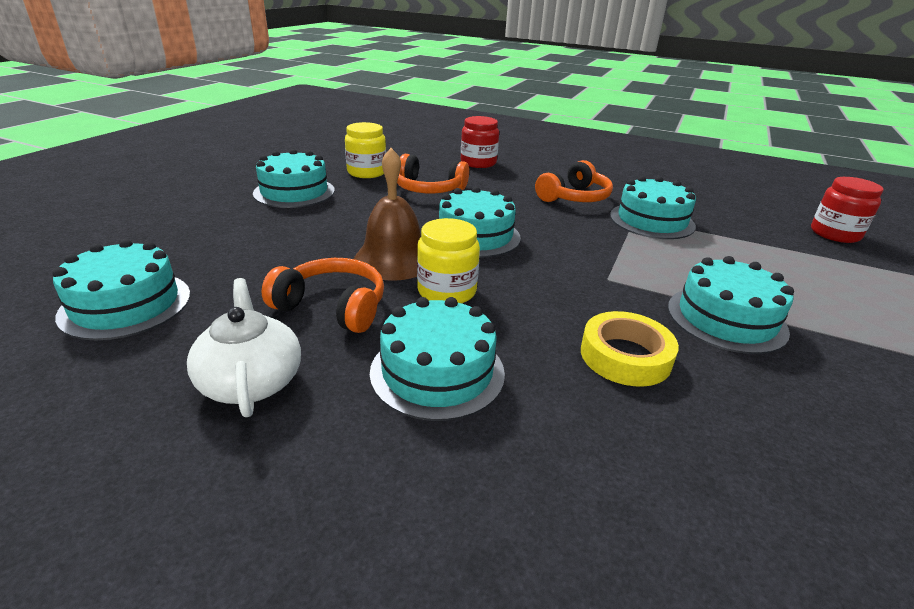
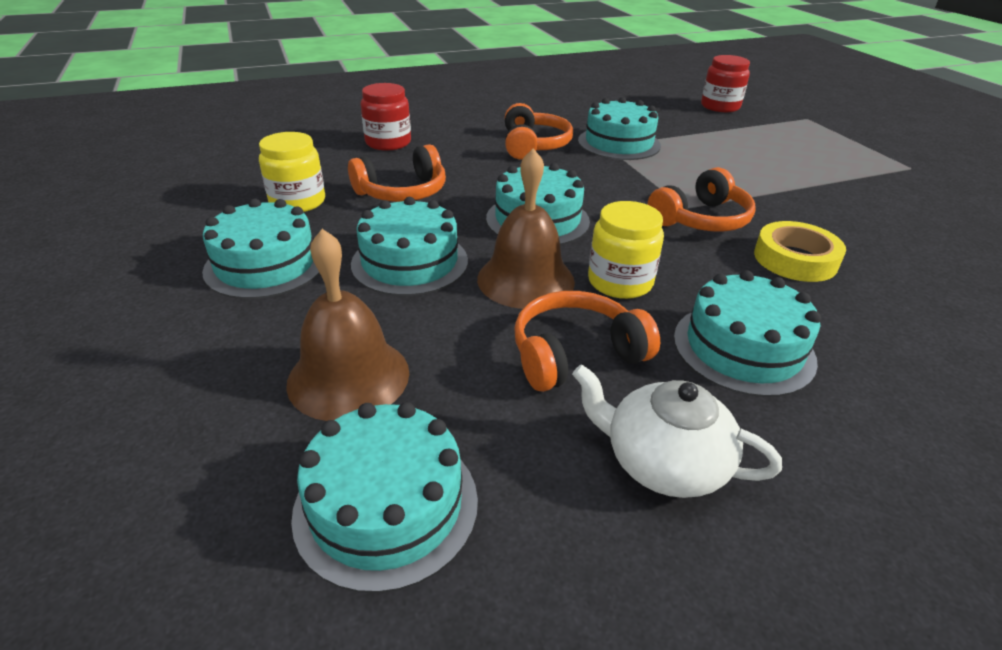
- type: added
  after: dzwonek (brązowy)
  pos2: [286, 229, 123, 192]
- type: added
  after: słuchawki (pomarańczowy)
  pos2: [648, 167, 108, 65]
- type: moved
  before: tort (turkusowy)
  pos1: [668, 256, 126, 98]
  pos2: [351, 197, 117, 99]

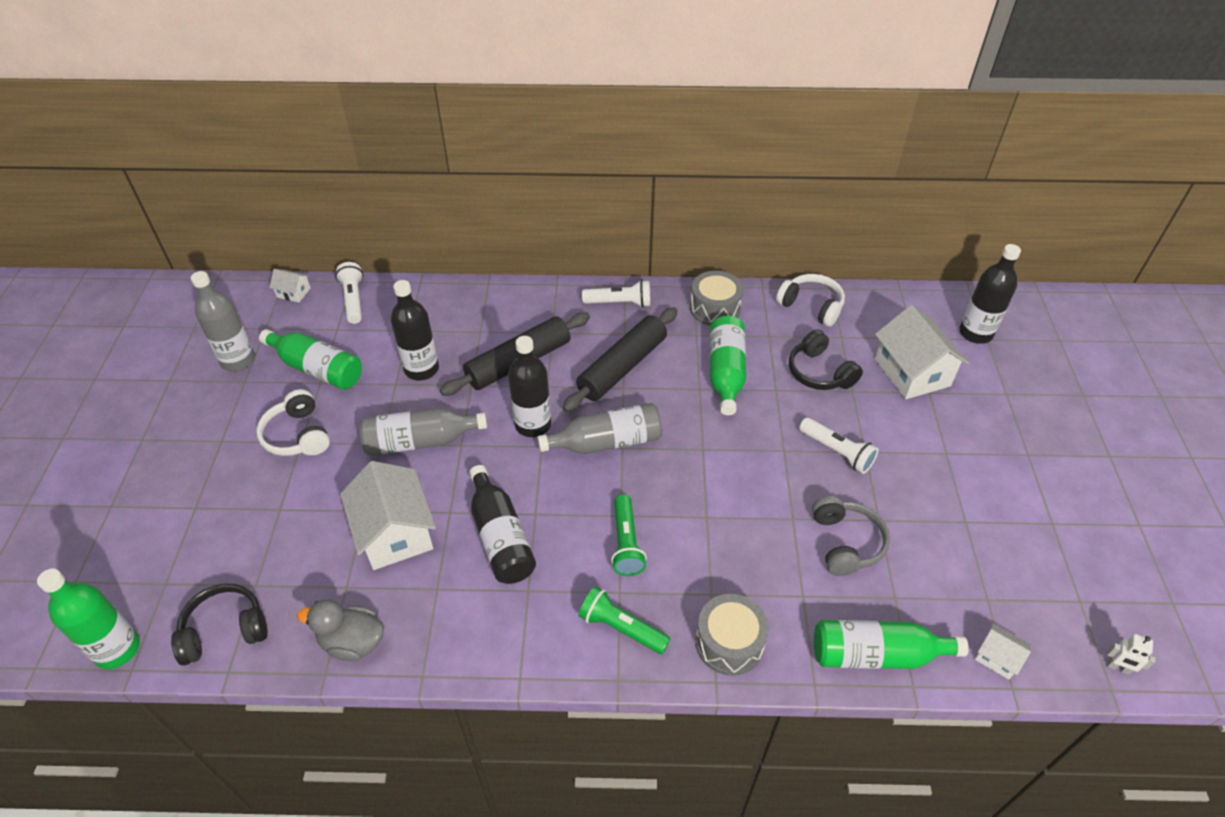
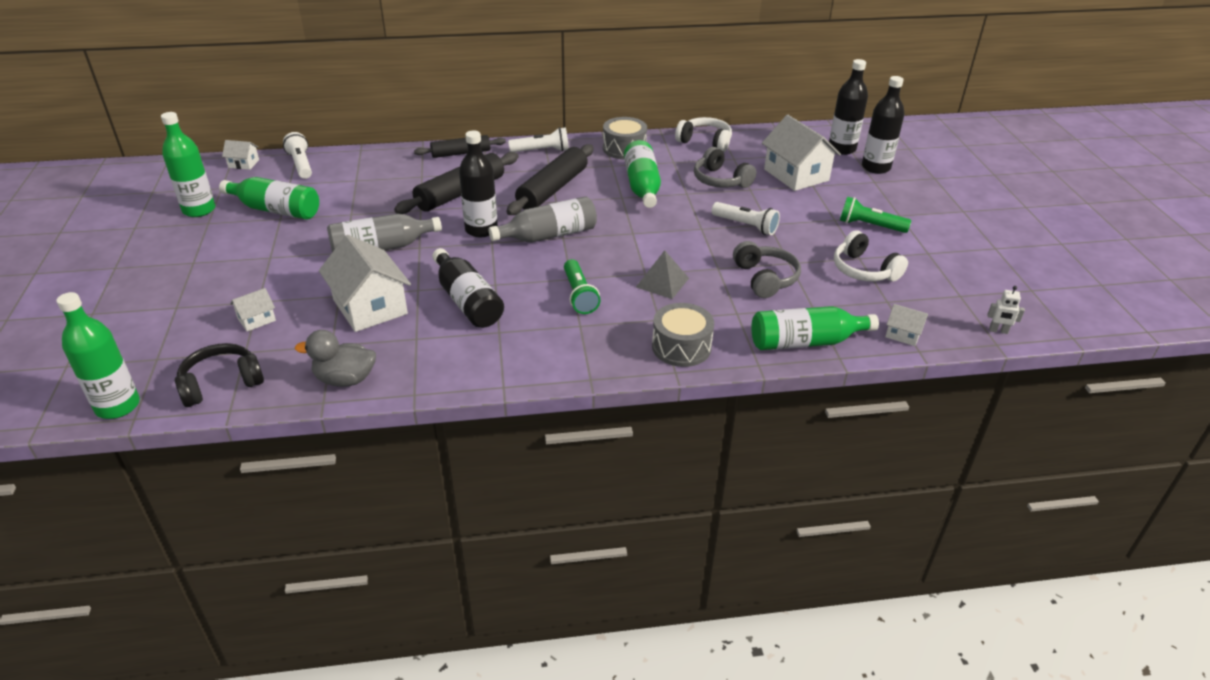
- type: added
  after: domek (biały)
  pos2: [230, 288, 46, 44]
- type: added
  after: wałek do ciasta (czarny)
  pos2: [414, 135, 92, 23]
- type: added
  after: piramida (szary)
  pos2: [636, 250, 53, 49]
- type: moved
  before: słuchawki (biały)
  pos1: [256, 389, 74, 67]
  pos2: [834, 230, 74, 51]
- type: moved
  before: butelka (czarny)
  pos1: [391, 280, 48, 100]
  pos2: [862, 76, 42, 98]
- type: moved
  before: latarka (zielony)
  pos1: [579, 586, 91, 68]
  pos2: [840, 196, 71, 37]
- type: recoloured
  before: butelka (szary)
  after: butelka (zielony)
  pos1: [191, 271, 64, 100]
  pos2: [161, 112, 54, 105]
- type: recoloured
  before: słuchawki (czarny)
  after: słuchawki (szary)
  pos1: [789, 329, 74, 61]
  pos2: [694, 147, 62, 41]

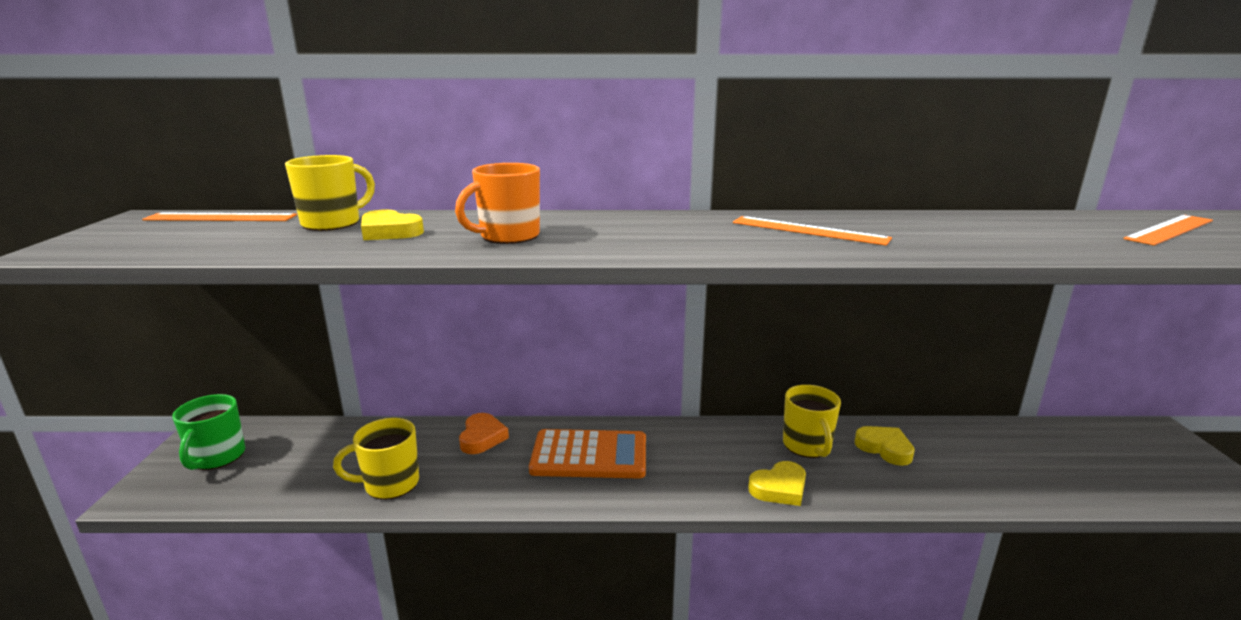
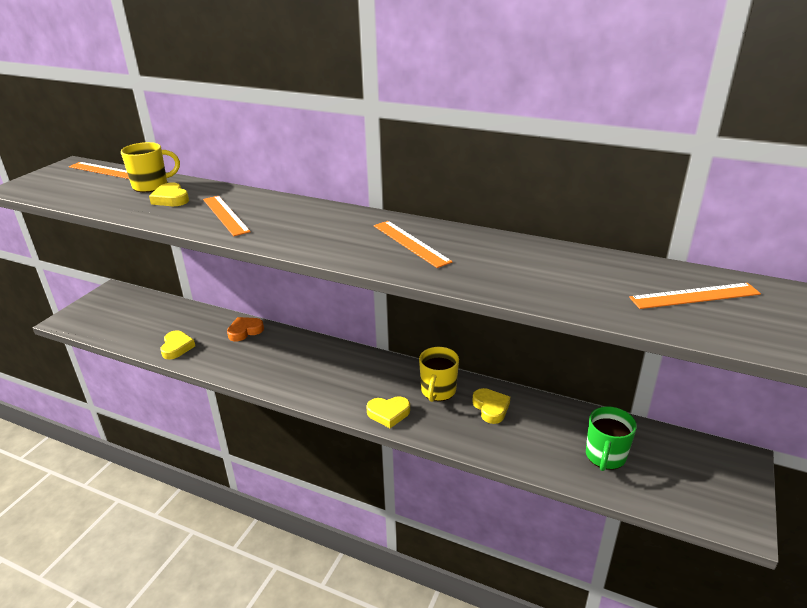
- type: removed
  before: kalkulator (pomarańczowy)
  pos1: [529, 429, 117, 49]
- type: moved
  before: kubek (zielony)
  pos1: [172, 394, 73, 76]
  pos2: [586, 406, 51, 65]
- type: replaced
  before: kubek (żółty)
  after: serce (żółty)
  pos1: [333, 418, 86, 82]
  pos2: [160, 331, 35, 28]
- type: replaced
  before: kubek (pomarańczowy)
  after: linijka (pomarańczowy)
  pos1: [455, 163, 85, 81]
  pos2: [203, 196, 48, 40]
- type: turned
  before: serce (pomarańczowy)
  pos1: [459, 413, 50, 41]
  pos2: [227, 317, 37, 24]
  turn: -150

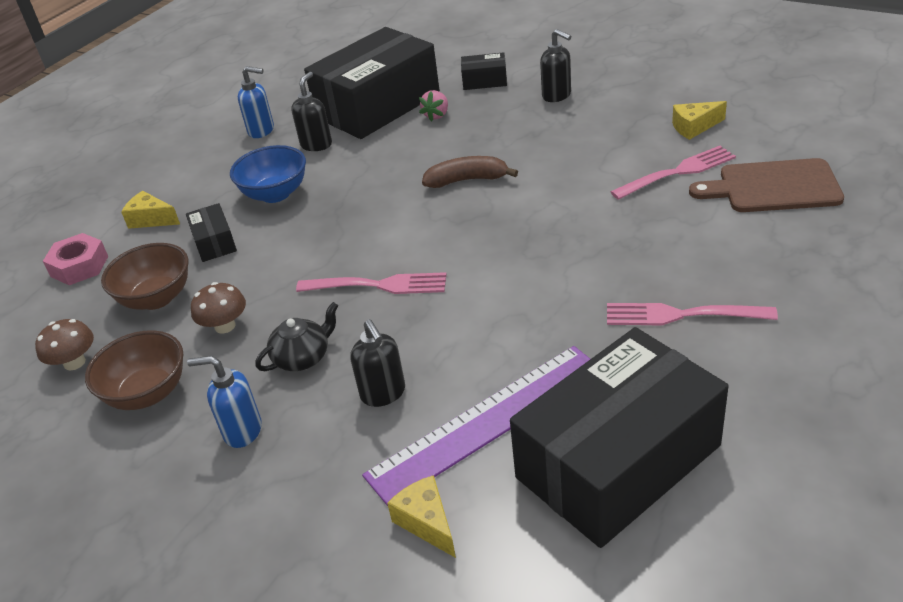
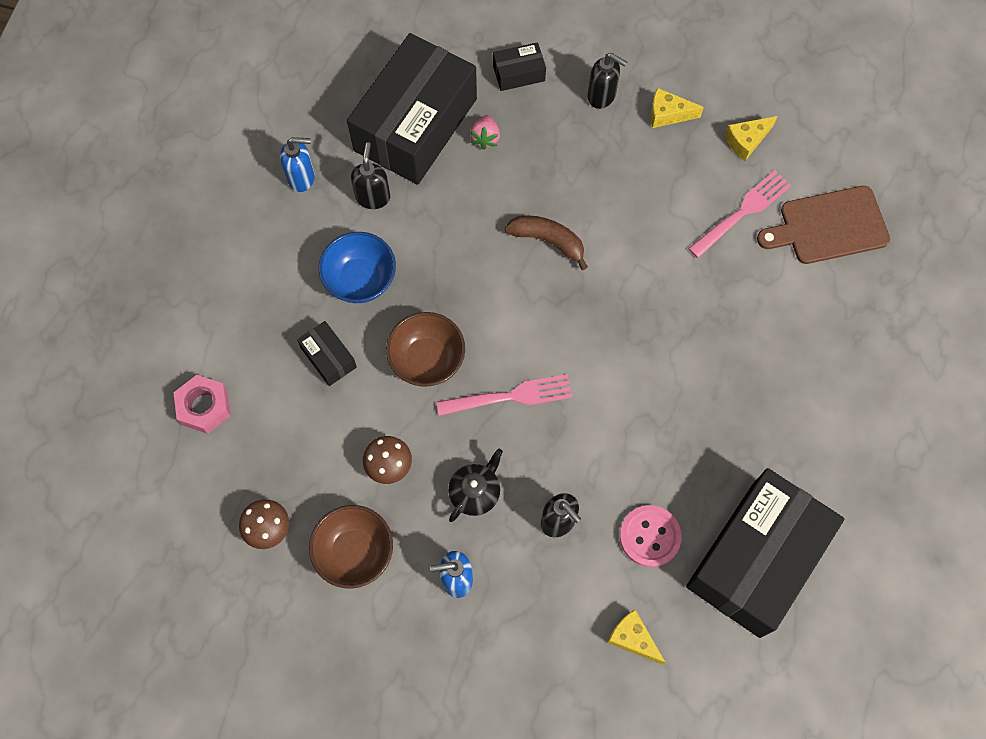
- type: removed
  before: widelec (różowy)
  pos1: [607, 303, 171, 22]
- type: moved
  before: miska (brązowy)
  pos1: [101, 243, 87, 67]
  pos2: [386, 312, 79, 75]
- type: moved
  before: ser (żółty)
  pos1: [121, 191, 59, 38]
  pos2: [650, 88, 54, 40]
- type: replaced
  before: linijka (fioletowy)
  after: guzik (różowy)
  pos1: [362, 346, 228, 160]
  pos2: [620, 505, 62, 62]
- type: turned
  before: banan (brązowy)
  pos1: [422, 156, 96, 32]
  pos2: [505, 215, 83, 55]
  turn: 45

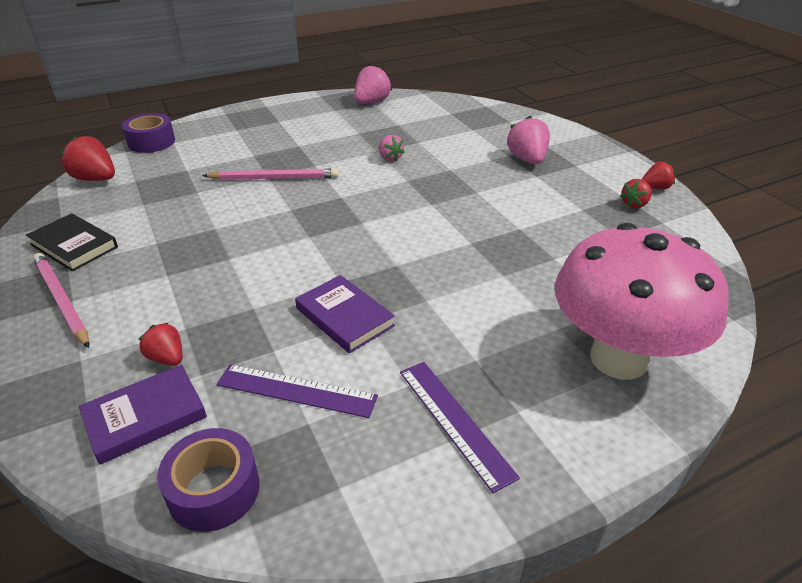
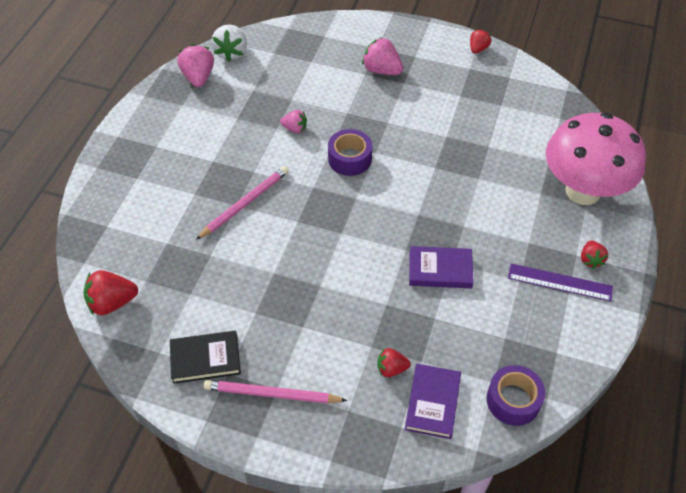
- type: removed
  before: linijka (fioletowy)
  pos1: [217, 364, 161, 54]
- type: added
  after: truskawka (biały)
  pos2: [211, 25, 36, 37]
- type: moved
  before: taśma klejąca (fioletowy)
  pos1: [122, 113, 53, 40]
  pos2: [328, 129, 44, 47]
- type: moved
  before: truskawka (czerwony)
  pos1: [620, 179, 32, 29]
  pos2: [581, 240, 27, 29]

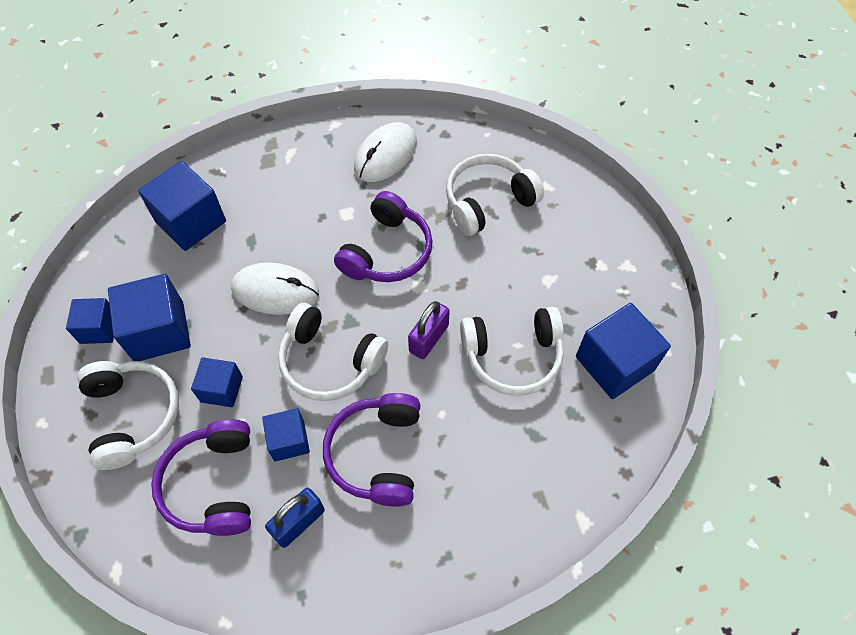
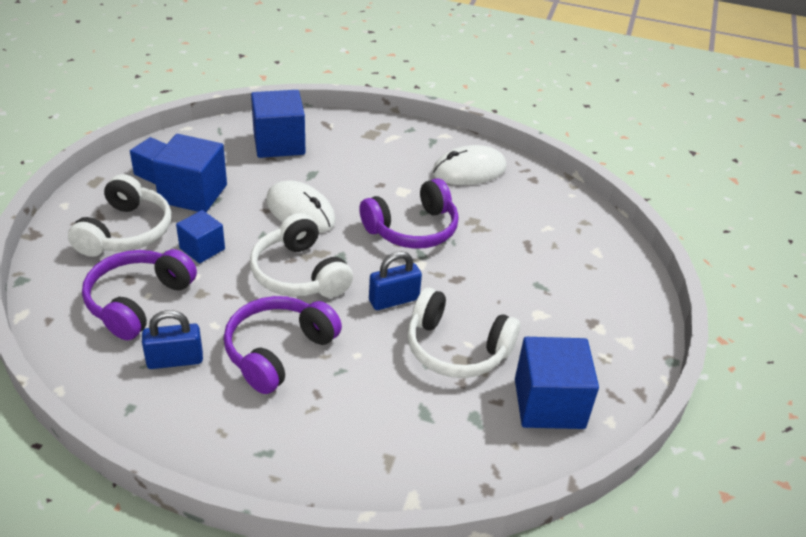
- type: removed
  before: sześcian (niebieski)
  pos1: [262, 408, 48, 53]
- type: removed
  before: słuchawki (biały)
  pos1: [446, 154, 98, 82]
- type: recoloured
  before: kłódka (fioletowy)
  after: kłódka (niebieski)
  pos1: [408, 301, 42, 58]
  pos2: [369, 251, 53, 59]

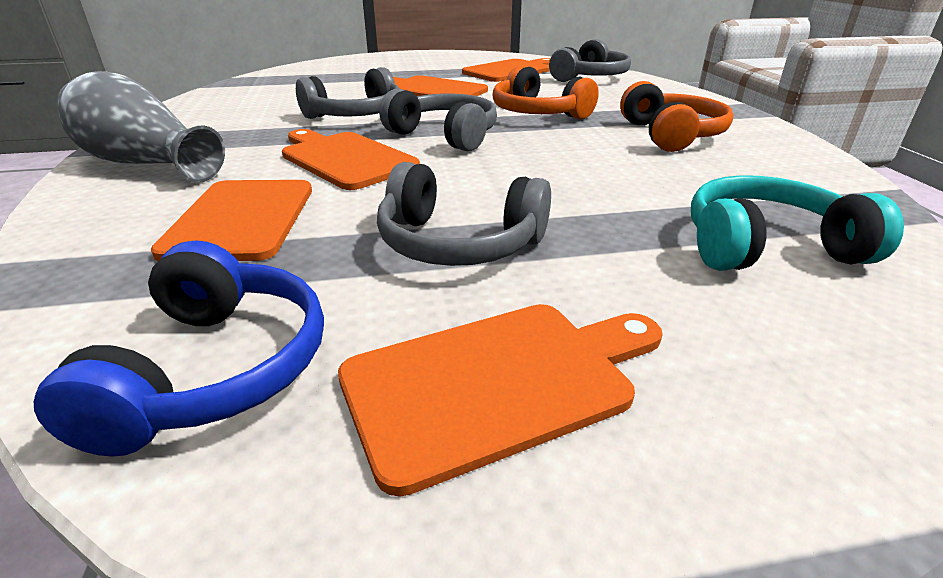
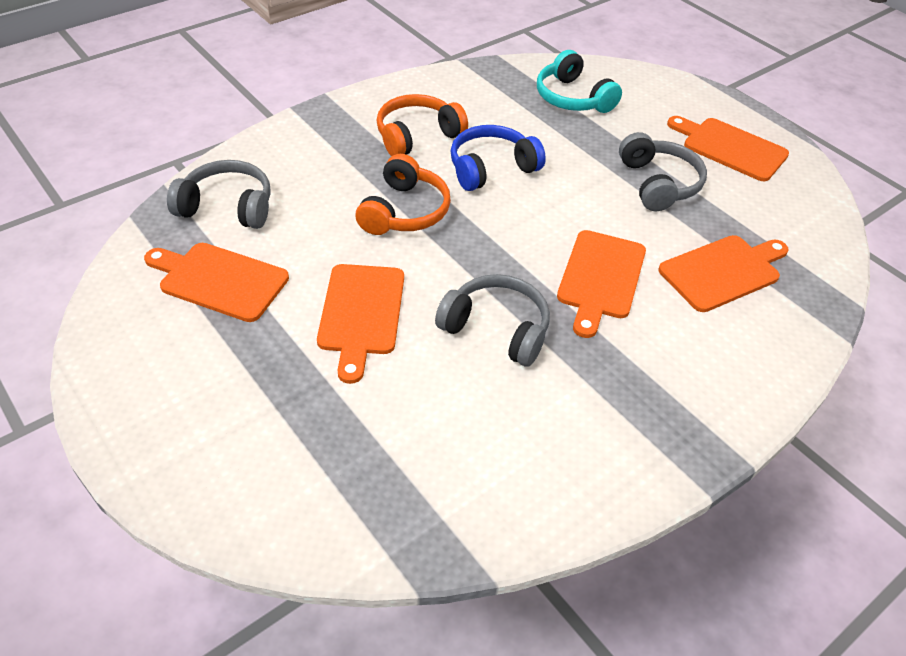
- type: removed
  before: wazon (szary)
  pos1: [56, 71, 169, 112]
- type: removed
  before: słuchawki (szary)
  pos1: [379, 89, 118, 62]
- type: moved
  before: słuchawki (niebieski)
  pos1: [34, 240, 290, 217]
  pos2: [451, 125, 95, 66]

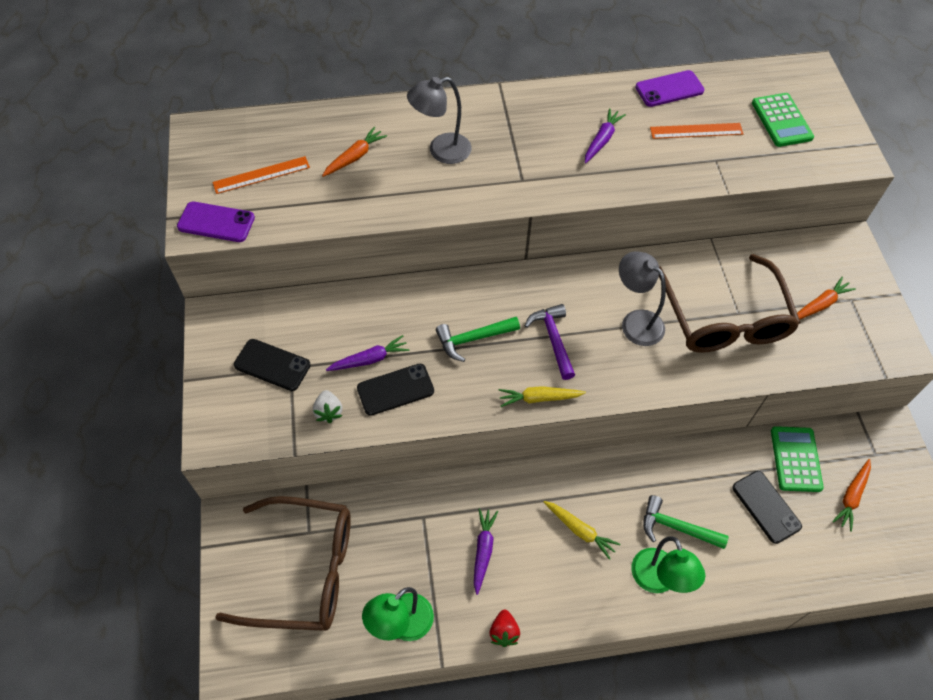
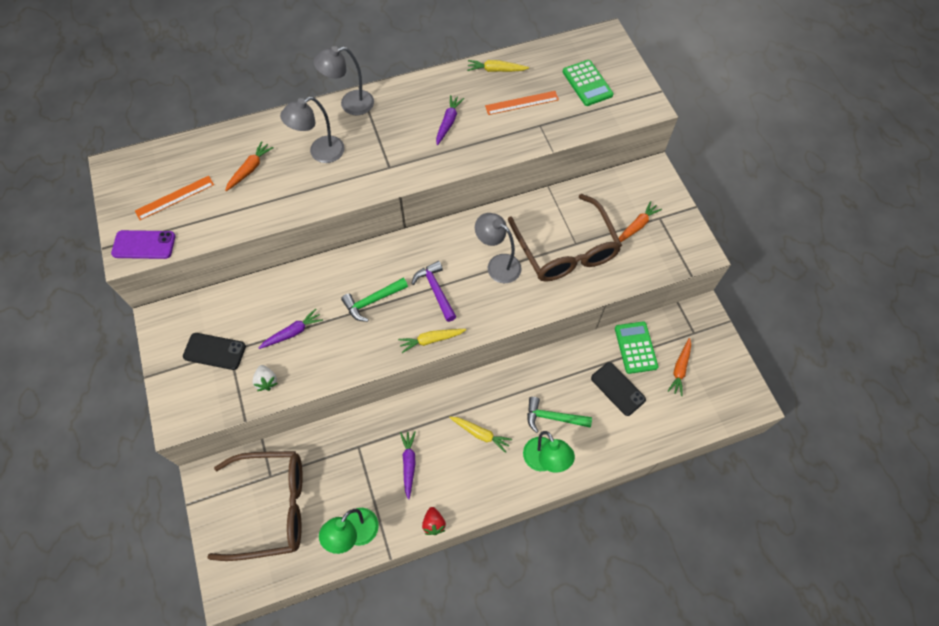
- type: removed
  before: telefon (czarny)
  pos1: [357, 364, 77, 52]
- type: added
  after: lampka (szary)
  pos2: [313, 46, 61, 69]
- type: replaced
  before: telefon (fioletowy)
  after: marchewka (żółty)
  pos1: [635, 70, 69, 37]
  pos2: [467, 60, 62, 12]

